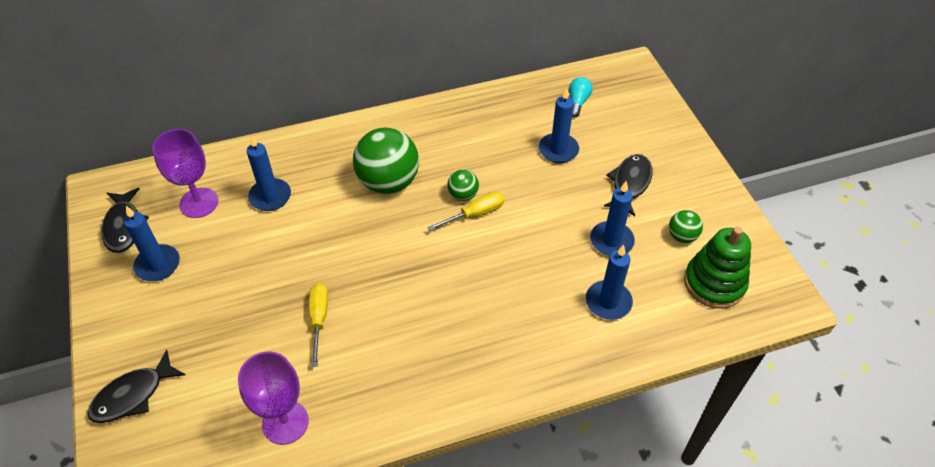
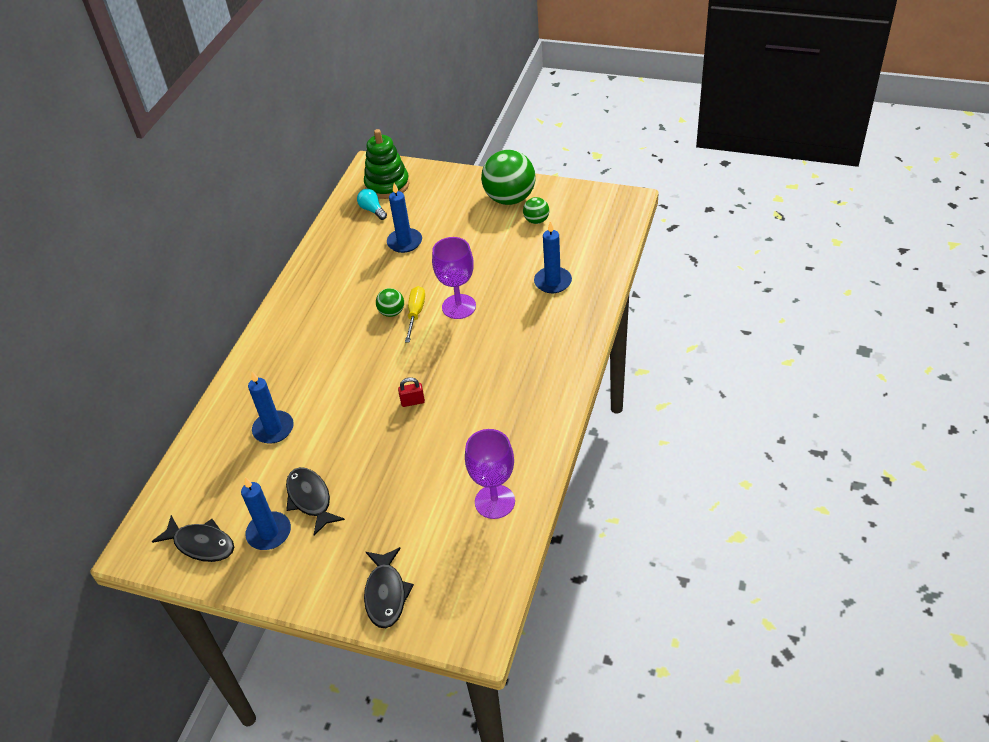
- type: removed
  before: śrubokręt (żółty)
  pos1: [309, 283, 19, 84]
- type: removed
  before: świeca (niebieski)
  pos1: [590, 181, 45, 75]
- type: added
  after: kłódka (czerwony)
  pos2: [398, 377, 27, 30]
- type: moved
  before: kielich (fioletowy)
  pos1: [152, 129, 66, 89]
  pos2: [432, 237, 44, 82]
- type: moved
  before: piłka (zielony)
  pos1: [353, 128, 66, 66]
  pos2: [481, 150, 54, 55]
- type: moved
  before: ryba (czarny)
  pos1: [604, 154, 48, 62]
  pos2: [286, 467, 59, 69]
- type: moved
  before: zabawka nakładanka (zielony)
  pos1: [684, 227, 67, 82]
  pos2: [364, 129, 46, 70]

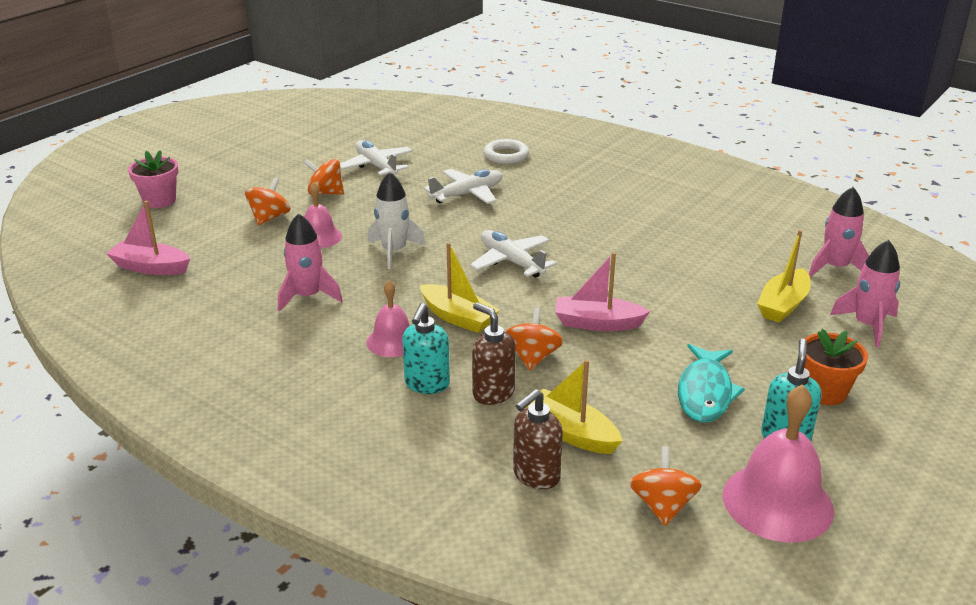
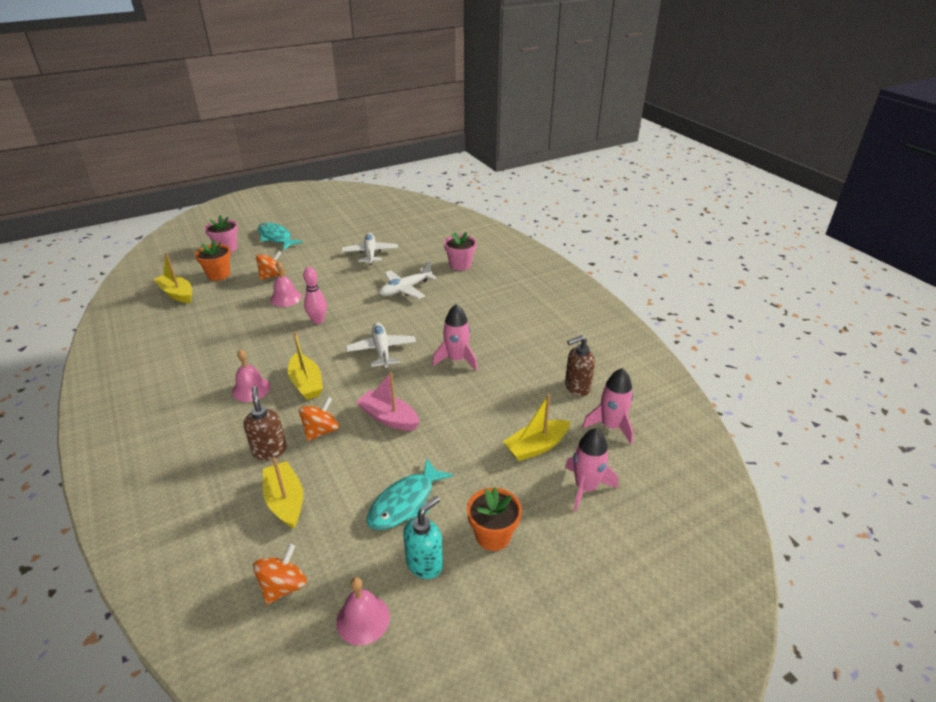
- type: removed
  before: bączek (pomarańczowy)
  pos1: [304, 159, 40, 36]
- type: removed
  before: dozownik mydła (turkusowy)
  pos1: [402, 303, 48, 91]
- type: added
  after: doniczka (pomarańczowy)
  pos2: [195, 240, 36, 41]
- type: added
  after: ryba (turkusowy)
  pos2: [258, 223, 45, 27]
- type: moved
  before: rakieta (różowy)
  pos1: [278, 213, 64, 99]
  pos2: [432, 304, 46, 67]
- type: moved
  before: dozownik mydła (brązowy)
  pos1: [513, 389, 50, 101]
  pos2: [565, 335, 30, 61]
- type: replaced
  before: rakieta (biały)
  after: kręgiel (różowy)
  pos1: [368, 172, 58, 97]
  pos2: [303, 267, 24, 57]
- type: replaced
  before: pierścień (biały)
  after: doniczka (różowy)
  pos1: [484, 139, 45, 25]
  pos2: [444, 232, 33, 39]
- type: recoloured
  before: łódka (różowy)
  after: łódka (żółty)
  pos1: [106, 201, 84, 74]
  pos2: [153, 252, 39, 51]
- type: turned
  before: samolot (biały)
  pos1: [423, 169, 79, 35]
  pos2: [379, 261, 58, 38]
  turn: 150
- type: resized
  before: dzwonek (różowy)
  pos1: [723, 384, 111, 159]
  pos2: [336, 577, 54, 68]
  scale: 0.6

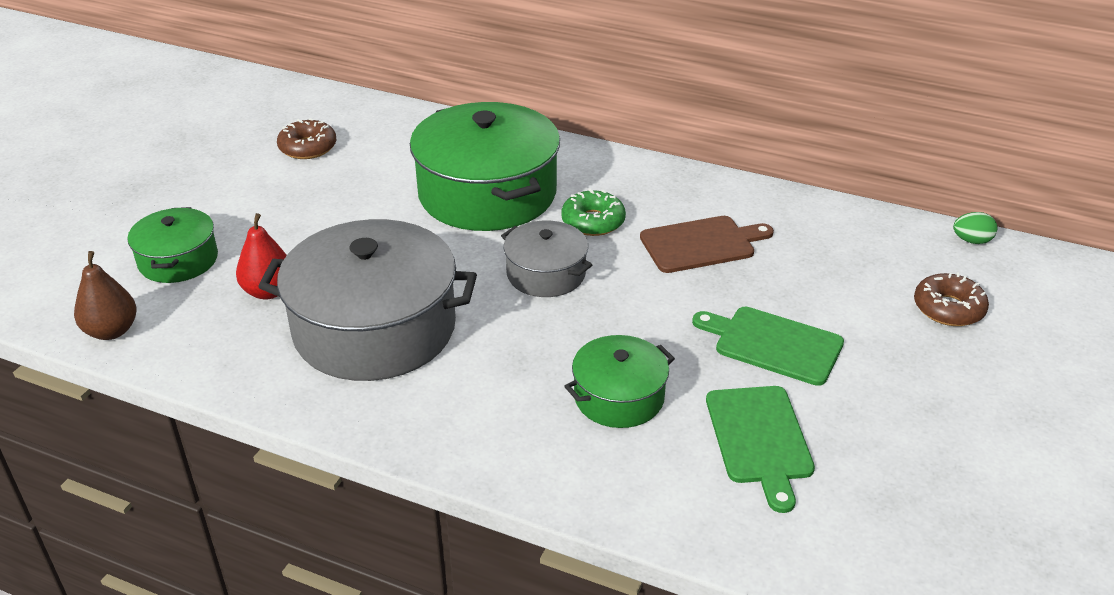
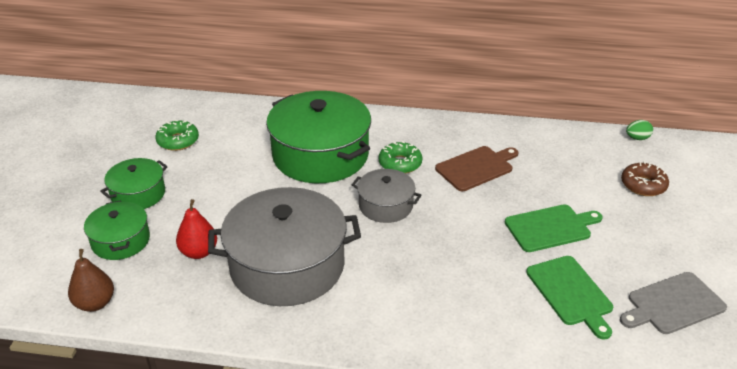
- type: added
  after: deska do krojenia (szary)
  pos2: [620, 272, 107, 62]
- type: moved
  before: garnek (zielony)
  pos1: [564, 335, 111, 93]
  pos2: [100, 158, 68, 51]
- type: recoloured
  before: donut (brązowy)
  after: donut (zielony)
  pos1: [277, 118, 59, 41]
  pos2: [155, 120, 44, 31]
- type: turned
  before: deska do krojenia (zielony)
  pos1: [692, 307, 152, 79]
  pos2: [505, 204, 98, 48]
  turn: 150

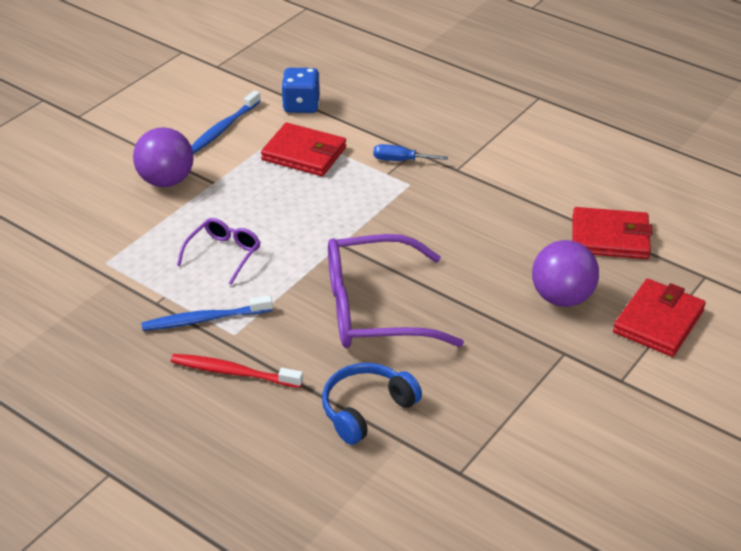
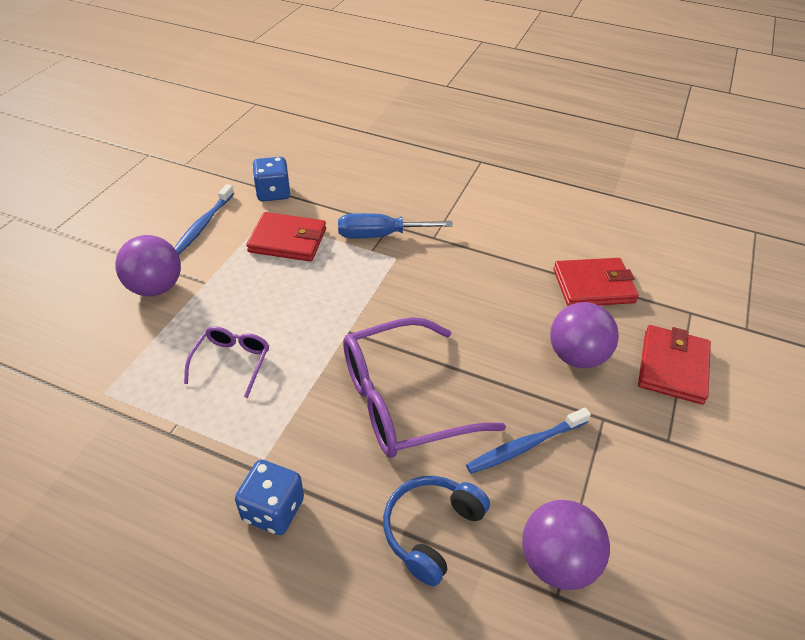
- type: added
  after: piłka (fioletowy)
  pos2: [522, 500, 88, 90]
- type: moved
  before: szczoteczka do zębów (niebieski)
  pos1: [141, 295, 132, 36]
  pos2: [466, 408, 125, 66]
- type: replaced
  before: szczoteczka do zębów (czerwony)
  after: kostka do gry (niebieski)
  pos1: [171, 354, 132, 34]
  pos2: [235, 460, 69, 75]
- type: resized
  before: śrubokręt (niebieski)
  pos1: [373, 144, 75, 17]
  pos2: [338, 213, 115, 26]
  scale: 1.63

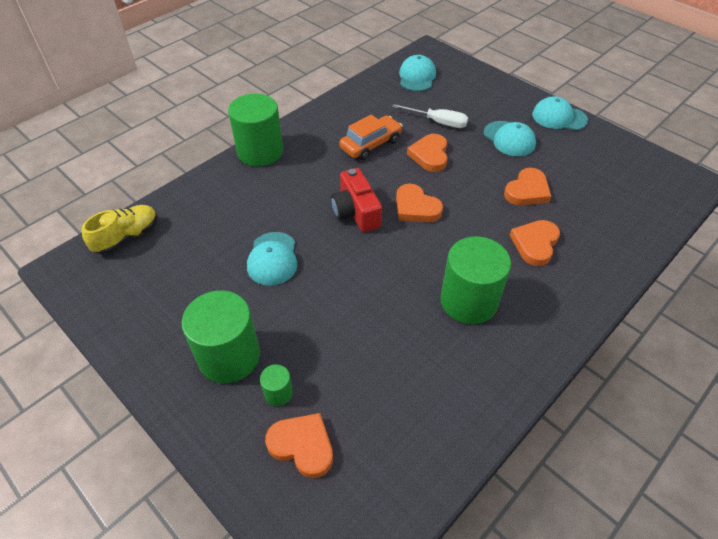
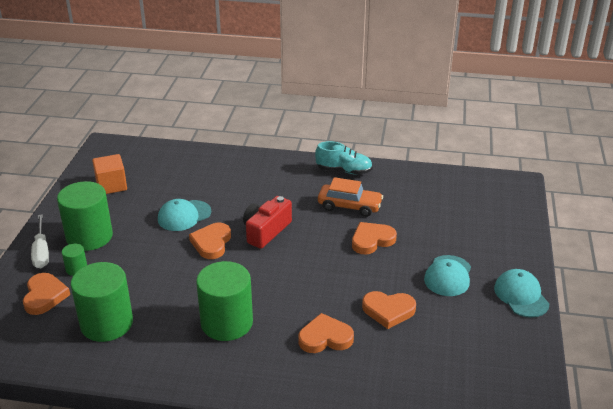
- type: removed
  before: but (żółty)
  pos1: [82, 205, 76, 49]
- type: removed
  before: czapka (turkusowy)
  pos1: [399, 55, 37, 36]
- type: added
  after: sześcian (pomarańczowy)
  pos2: [92, 154, 35, 40]
- type: added
  after: but (turkusowy)
  pos2: [315, 141, 58, 34]
- type: moved
  before: walec (zielony)
  pos1: [228, 93, 55, 73]
  pos2: [71, 262, 62, 80]
- type: moved
  before: śrubokręt (biały)
  pos1: [392, 104, 76, 24]
  pos2: [31, 214, 18, 54]
- type: moved
  before: serce (pomarańczowy)
  pos1: [396, 184, 47, 38]
  pos2: [189, 223, 42, 36]

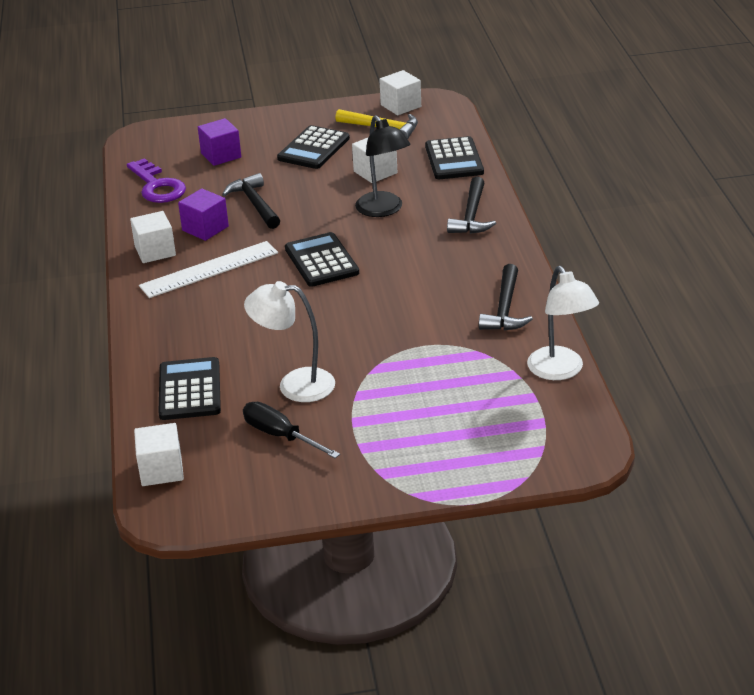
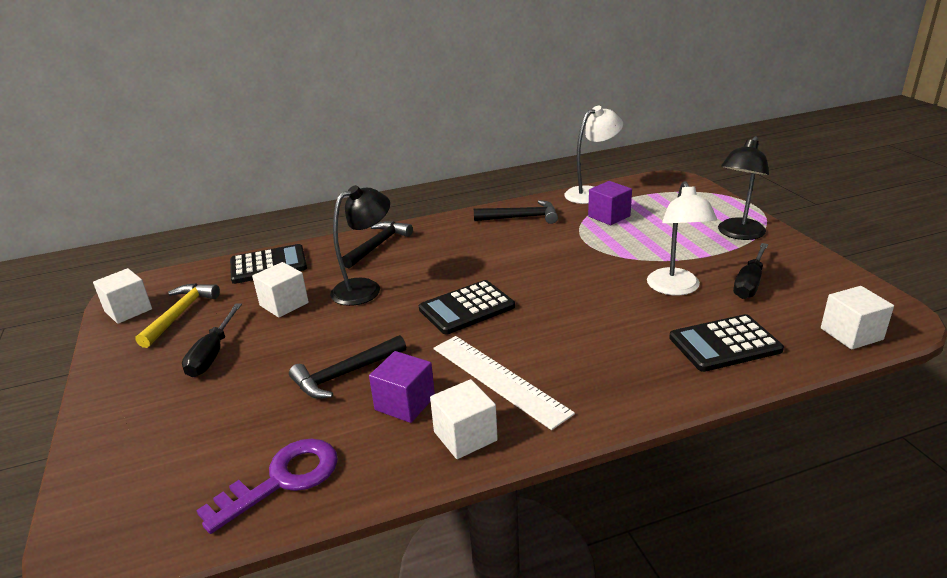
- type: added
  after: lampka (czarny)
  pos2: [718, 136, 51, 104]
- type: moved
  before: sześcian (fioletowy)
  pos1: [198, 118, 43, 48]
  pos2: [588, 181, 44, 44]
- type: replaced
  before: kalkulator (czarny)
  after: śrubokręt (czarny)
  pos1: [277, 125, 73, 44]
  pos2: [182, 304, 60, 73]
- type: turned
  before: młotek (czarny)
  pos1: [447, 177, 49, 57]
  pos2: [342, 221, 71, 47]
  turn: -60

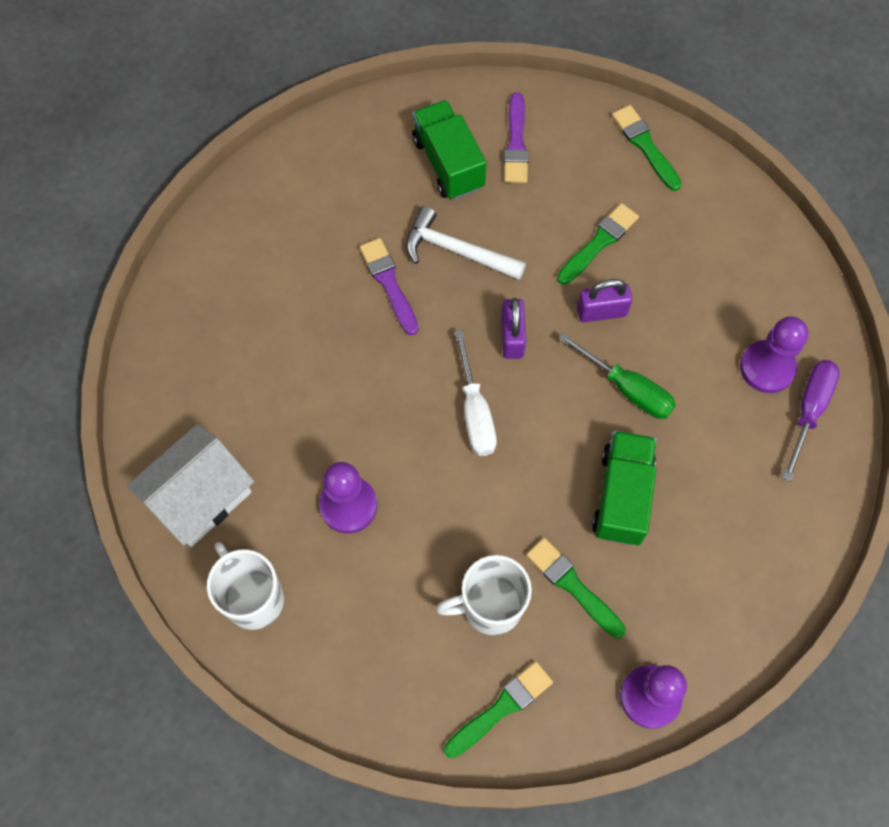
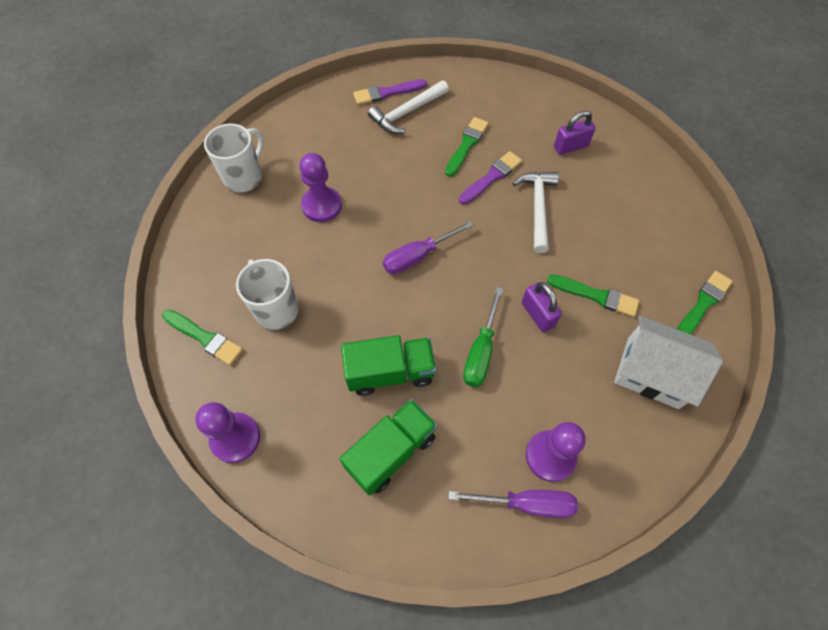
- type: added
  after: młotek (biały)
  pos2: [368, 80, 81, 54]
- type: moved
  before: domek (biały)
  pos1: [127, 424, 127, 123]
  pos2: [614, 315, 109, 94]
- type: moved
  before: ciężarówka (zielony)
  pos1: [412, 100, 75, 100]
  pos2: [340, 399, 97, 97]
- type: moved
  before: kłódka (fioletowy)
  pos1: [501, 298, 25, 61]
  pos2: [554, 111, 41, 44]
- type: moved
  before: pędzel (fioletowy)
  pos1: [504, 92, 25, 91]
  pos2: [353, 79, 74, 26]
- type: moved
  before: pędzel (zielony)
  pos1: [526, 538, 100, 100]
  pos2: [445, 117, 44, 60]
- type: recoloured
  before: śrubokręt (biały)
  after: śrubokręt (fioletowy)
  pos1: [455, 330, 42, 126]
  pos2: [383, 220, 91, 54]

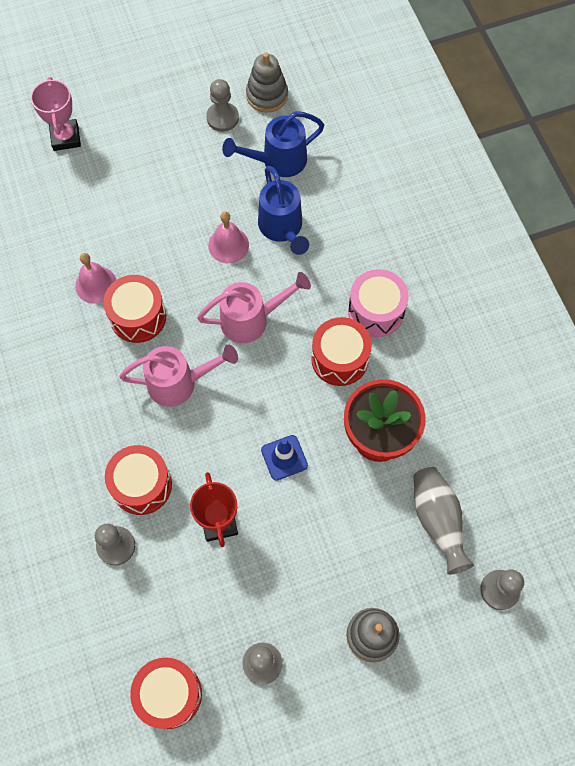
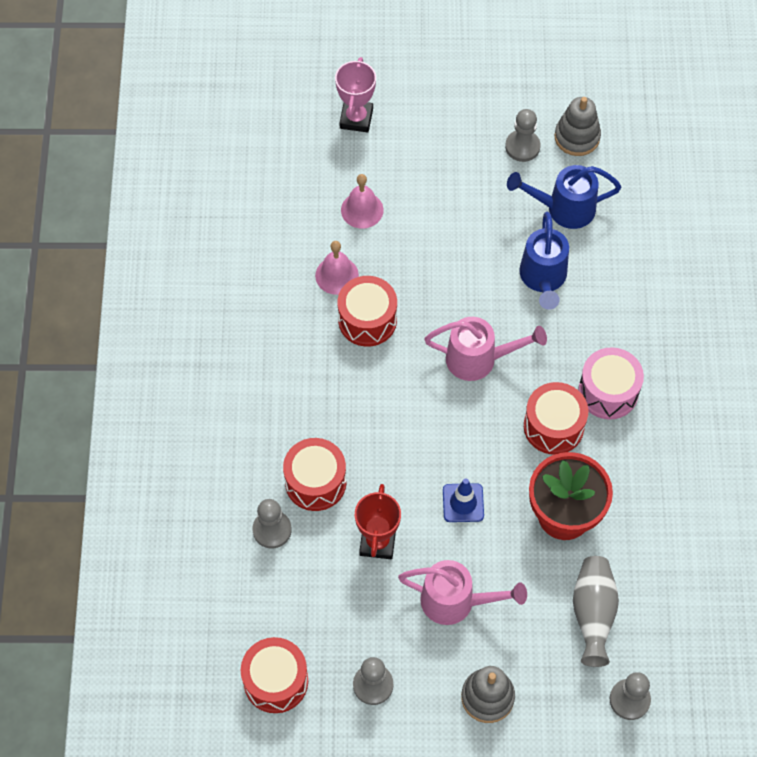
- type: moved
  before: konewka (różowy)
  pos1: [119, 344, 119, 63]
  pos2: [398, 560, 129, 65]
- type: moved
  before: dzwonek (różowy)
  pos1: [208, 211, 41, 52]
  pos2: [341, 174, 42, 54]

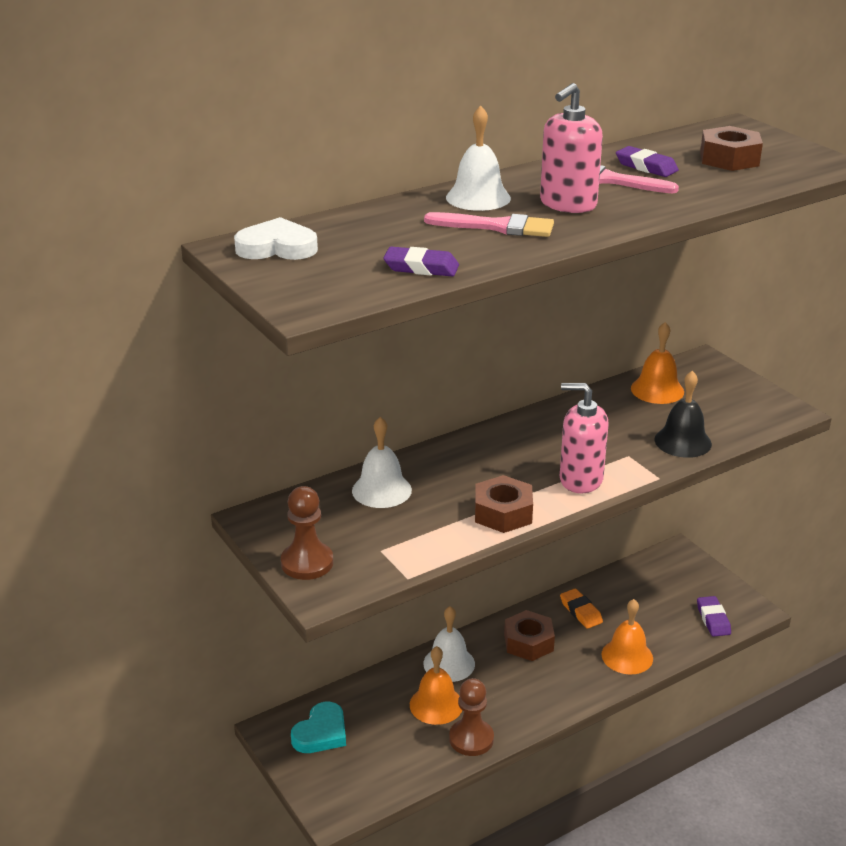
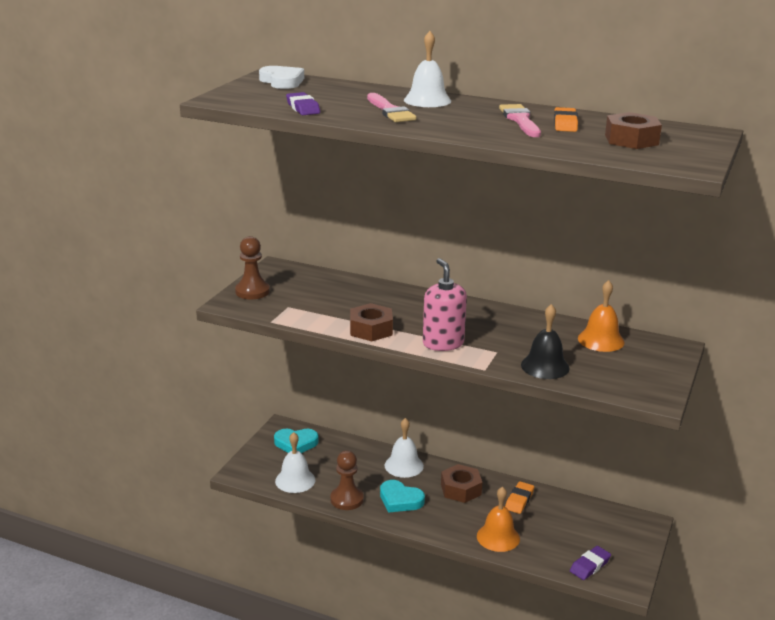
- type: removed
  before: dzwonek (pomarańczowy)
  pos1: [410, 646, 52, 79]
- type: removed
  before: dozownik mydła (różowy)
  pos1: [540, 83, 63, 130]
- type: added
  after: serce (turkusowy)
  pos2: [380, 480, 45, 33]
- type: moved
  before: dzwonek (biały)
  pos1: [352, 417, 60, 91]
  pos2: [275, 432, 41, 61]
- type: recoloured
  before: gumka do mazania (fioletowy)
  after: gumka do mazania (pomarańczowy)
  pos1: [616, 146, 63, 31]
  pos2: [554, 107, 24, 25]

